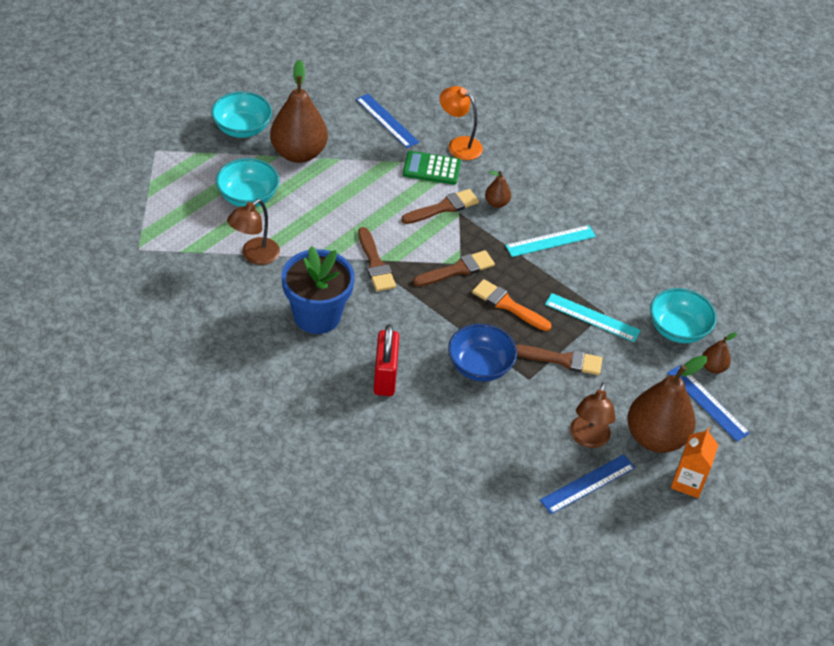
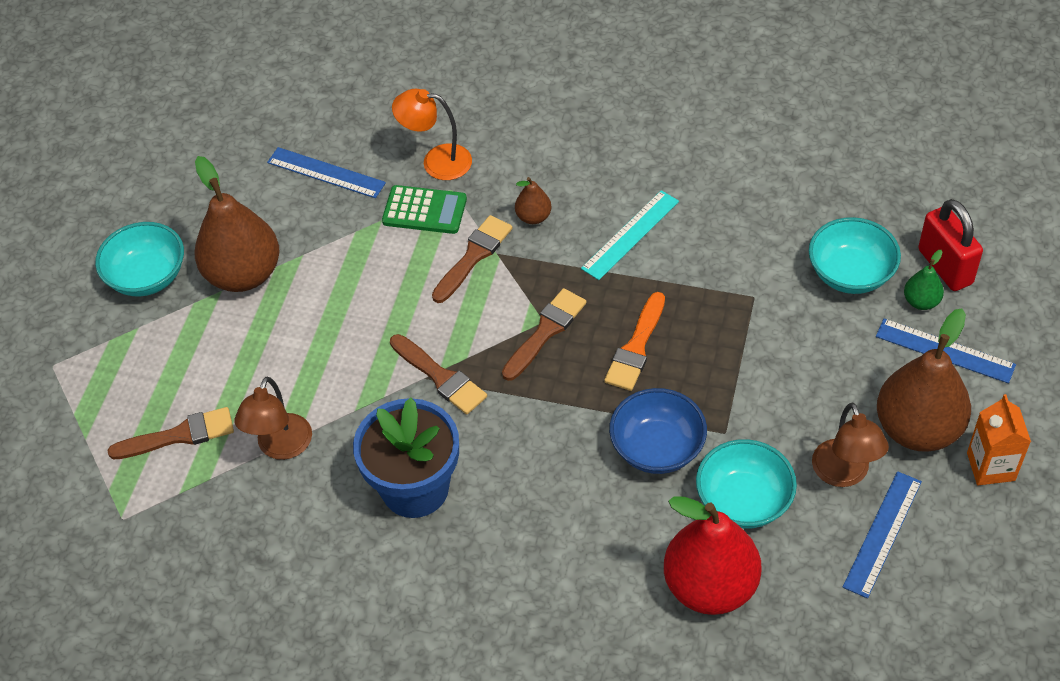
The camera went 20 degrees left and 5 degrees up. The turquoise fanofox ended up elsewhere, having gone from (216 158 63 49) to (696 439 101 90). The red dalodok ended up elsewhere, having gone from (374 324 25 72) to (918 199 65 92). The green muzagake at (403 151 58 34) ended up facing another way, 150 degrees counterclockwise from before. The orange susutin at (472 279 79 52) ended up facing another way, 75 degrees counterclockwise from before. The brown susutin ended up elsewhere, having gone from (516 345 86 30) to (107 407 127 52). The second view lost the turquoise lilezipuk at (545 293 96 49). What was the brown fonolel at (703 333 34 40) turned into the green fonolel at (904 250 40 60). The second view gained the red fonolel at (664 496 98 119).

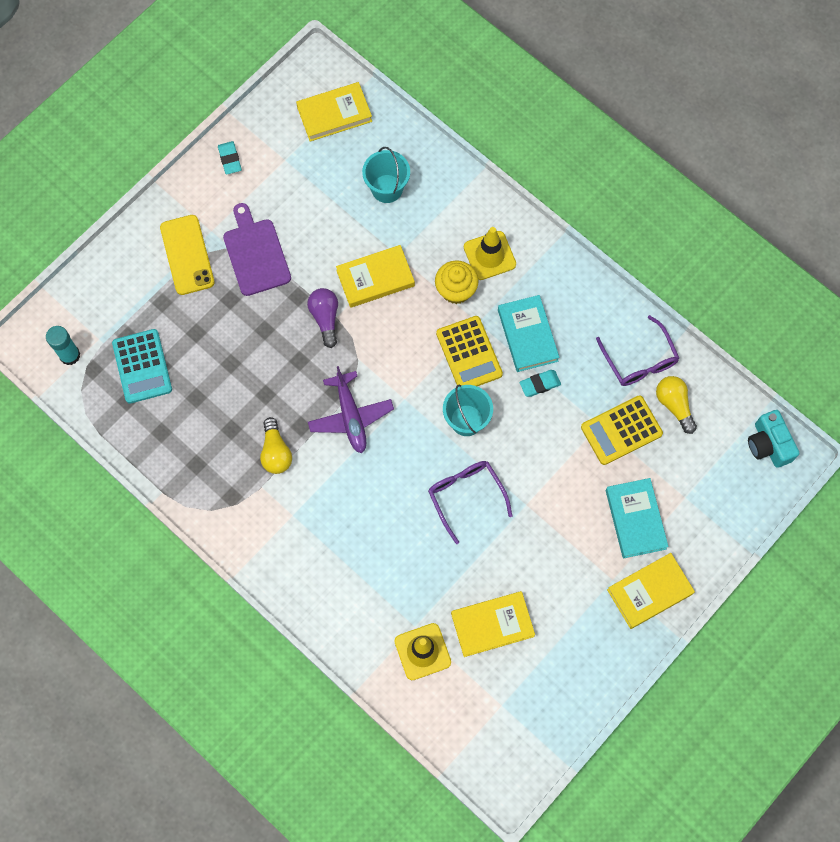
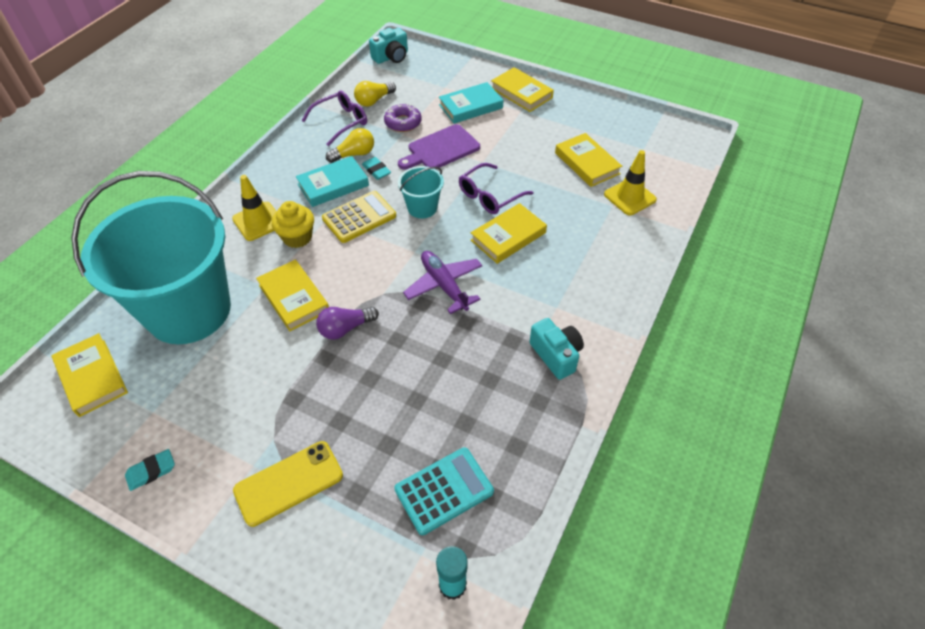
The camera went 105 degrees left and 20 degrees down. The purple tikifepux ended up elsewhere, having gone from (223 203 68 93) to (398 124 82 46). The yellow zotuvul ended up elsewhere, having gone from (260 417 32 57) to (326 128 48 35). The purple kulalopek at (308 366 86 87) ended up facing another way, 90 degrees counterclockwise from before. The size of the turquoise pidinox at (362 147 48 56) changed by a factor of 2.46. Where the yellow muzagake stood at (581 396 82 69), the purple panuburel came to stand at (384 103 37 29). The second view gained the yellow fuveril at (471 203 76 61). The second view gained the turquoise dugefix at (529 318 55 62).

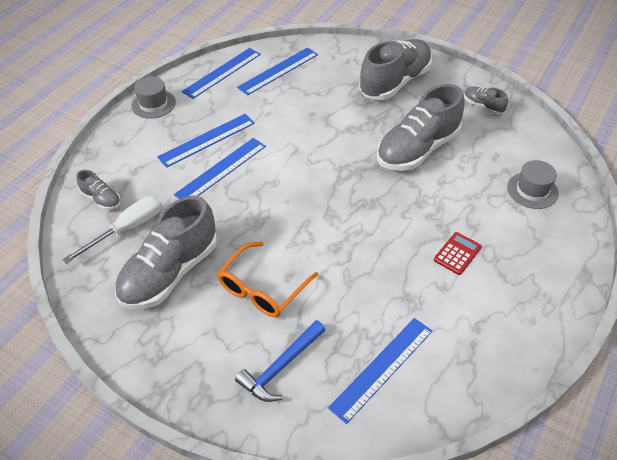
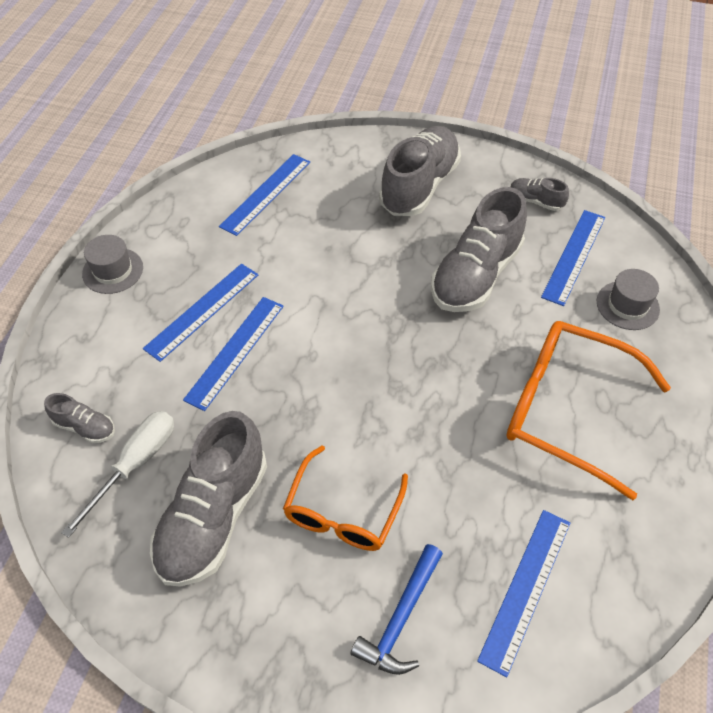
The camera went 15 degrees left and 5 degrees up. The blue lilezipuk ended up elsewhere, having gone from (182 48 79 51) to (541 210 64 96). Where the red muzagake stood at (434 232 48 43), the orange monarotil came to stand at (506 321 165 179).

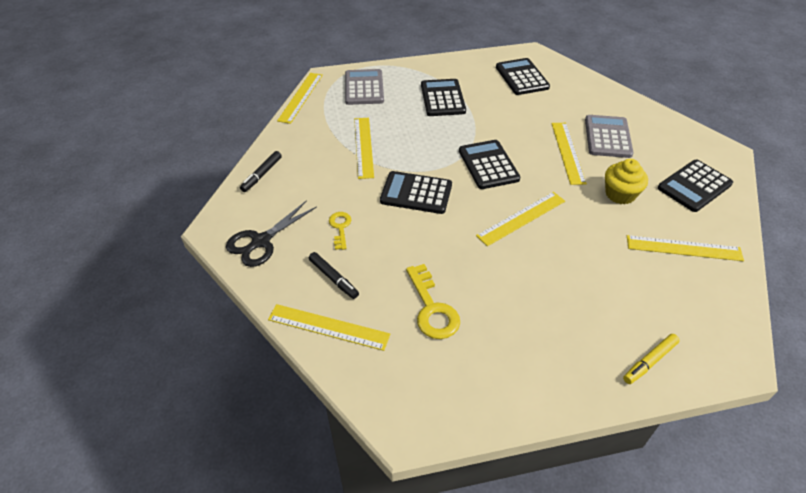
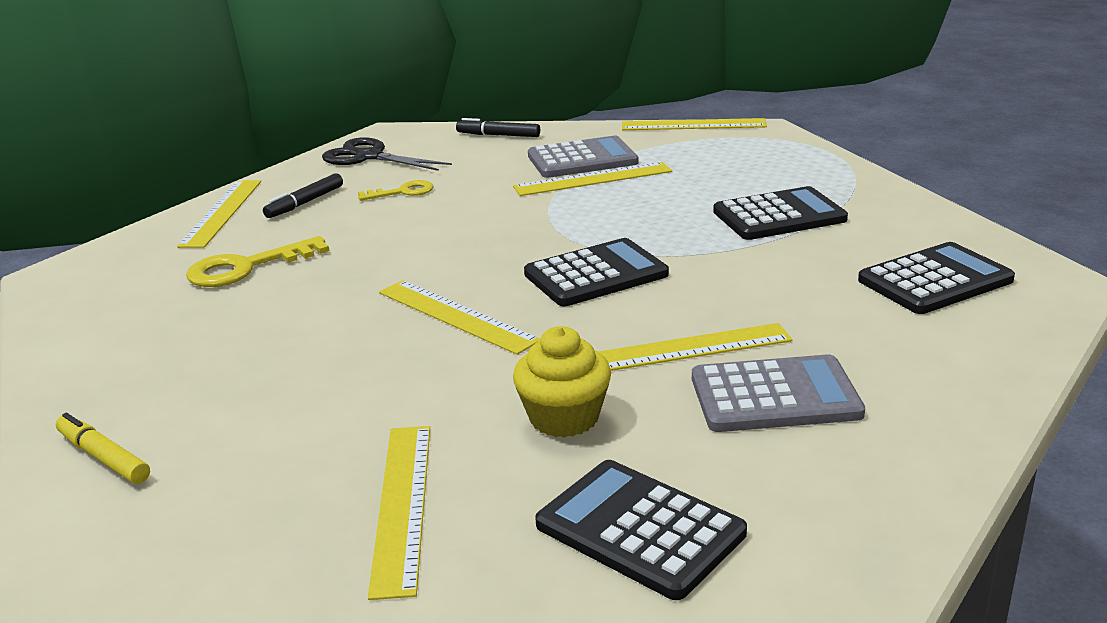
The camera went 80 degrees right and 20 degrees down. The grey muzagake ended up elsewhere, having gone from (345 69 39 36) to (528 136 110 42). The second view lost the black muzagake at (380 171 72 43).

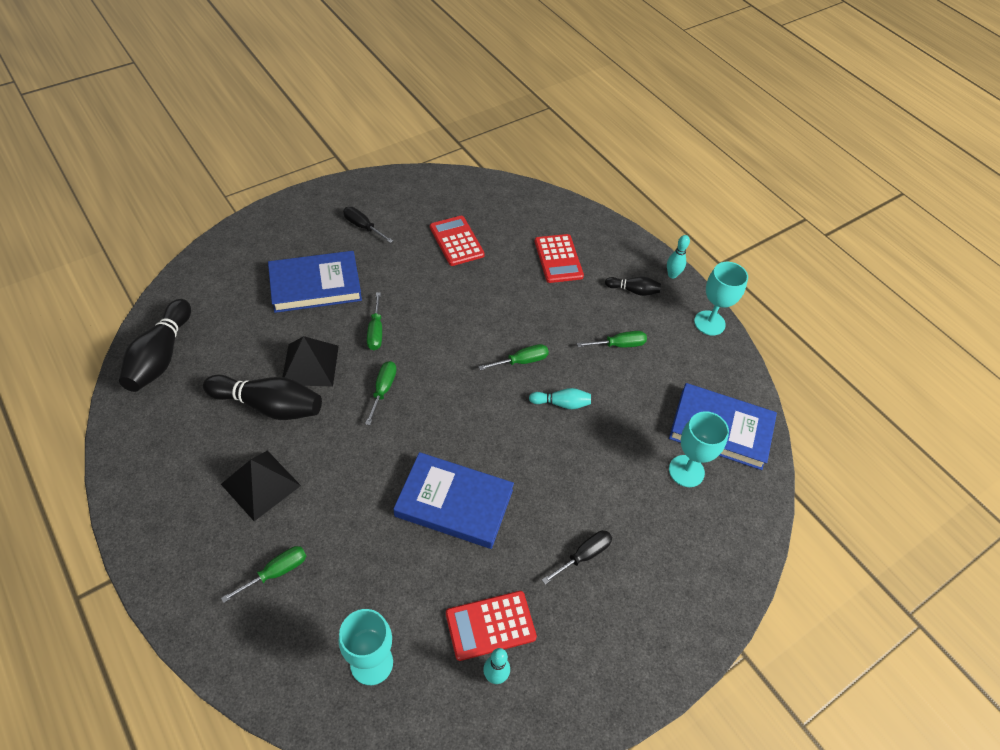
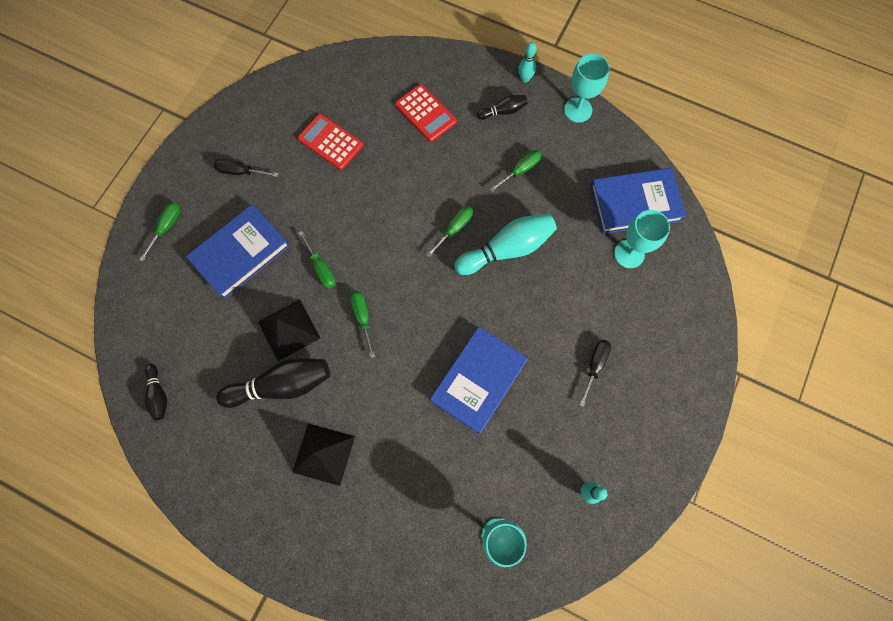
The camera went 25 degrees left and 20 degrees up. The size of the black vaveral at (119 299 72 93) changed by a factor of 0.52. The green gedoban ended up elsewhere, having gone from (221 546 85 57) to (139 202 42 59). The blue fuveril at (393 452 121 97) ended up facing another way, 45 degrees counterclockwise from before. The second view lost the red muzagake at (446 591 91 70). The size of the turquoise vaveral at (529 388 62 21) changed by a factor of 1.94.

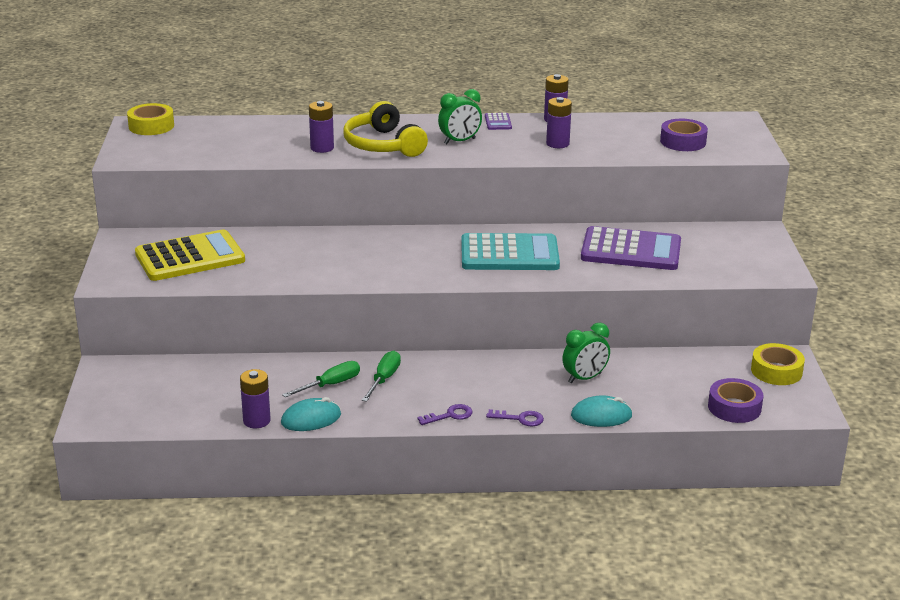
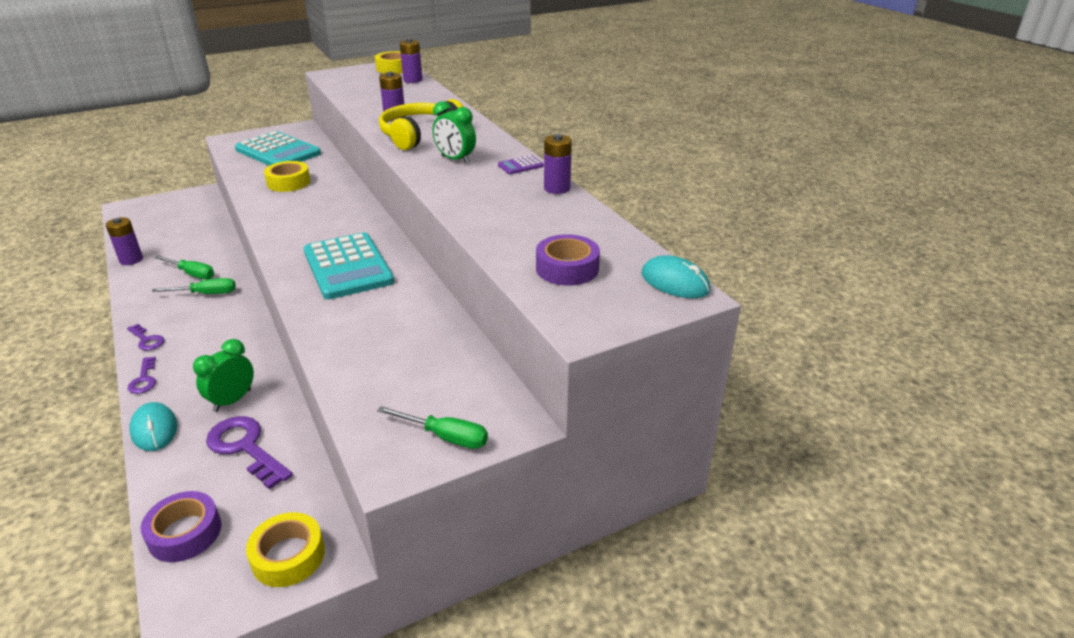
The camera went 65 degrees right and 5 degrees up. What was the yellow muzagake at (135 229 110 52) turned into the turquoise muzagake at (235 131 86 35). The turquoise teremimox ended up elsewhere, having gone from (281 397 60 34) to (642 256 68 42). The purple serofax ended up elsewhere, having gone from (546 97 26 51) to (400 39 22 44). The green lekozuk at (562 323 48 61) ended up facing another way, 90 degrees clockwise from before. The second view lost the purple muzagake at (581 226 100 44). The second view gained the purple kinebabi at (206 416 87 74). The second view gained the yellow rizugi at (264 161 46 31). The second view gained the green gedoban at (377 406 111 43).

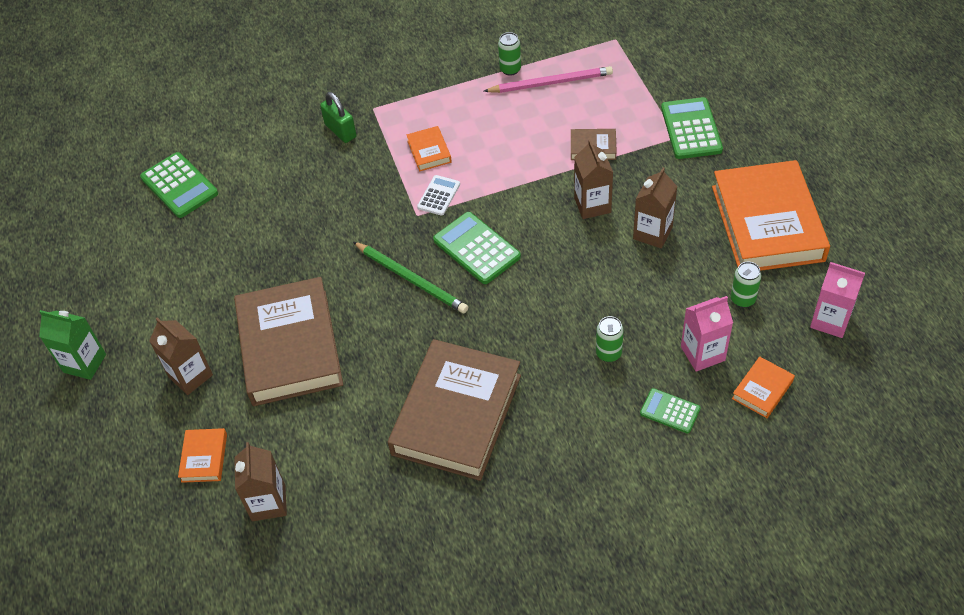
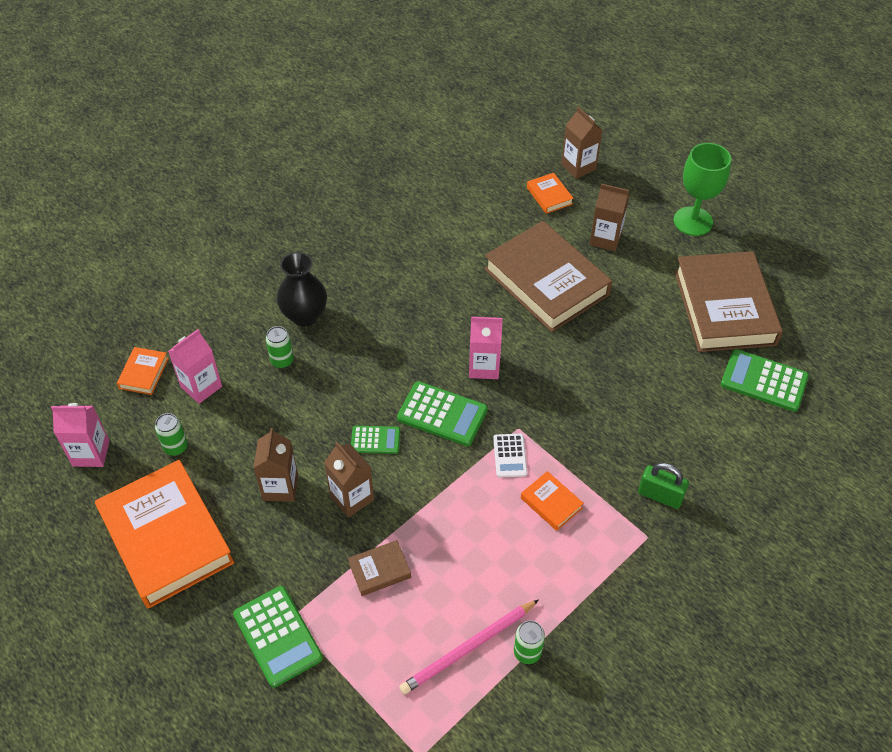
The camera went 150 degrees right and 0 degrees up. Where the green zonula stood at (39 310 67 70), the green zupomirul came to stand at (673 143 58 93). The brown zonula ended up elsewhere, having gone from (234 442 53 79) to (561 107 42 72). Where the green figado stood at (353 242 115 71), the pink zonula came to stand at (469 317 34 62). The brown fuveril ended up elsewhere, having gone from (388 339 133 142) to (674 251 109 101). The green muzagake ended up elsewhere, having gone from (640 388 61 46) to (351 426 49 28). The second view gained the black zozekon at (277 252 50 75).

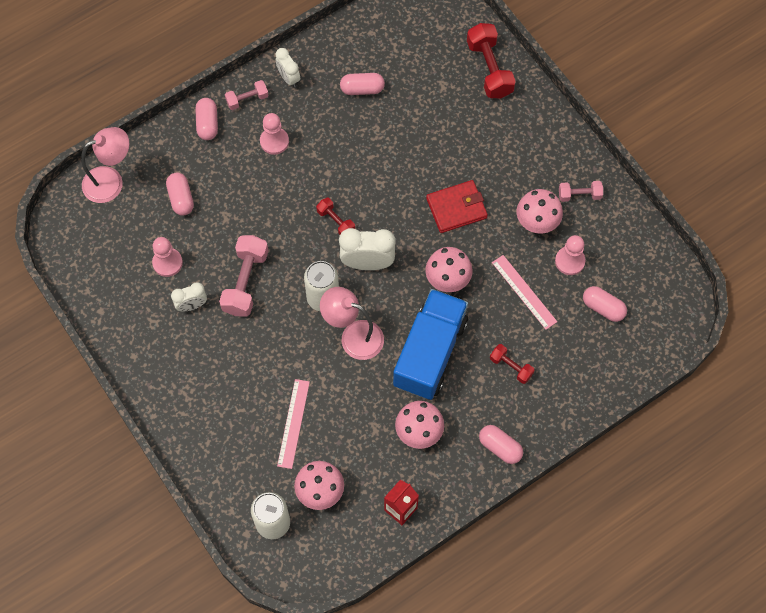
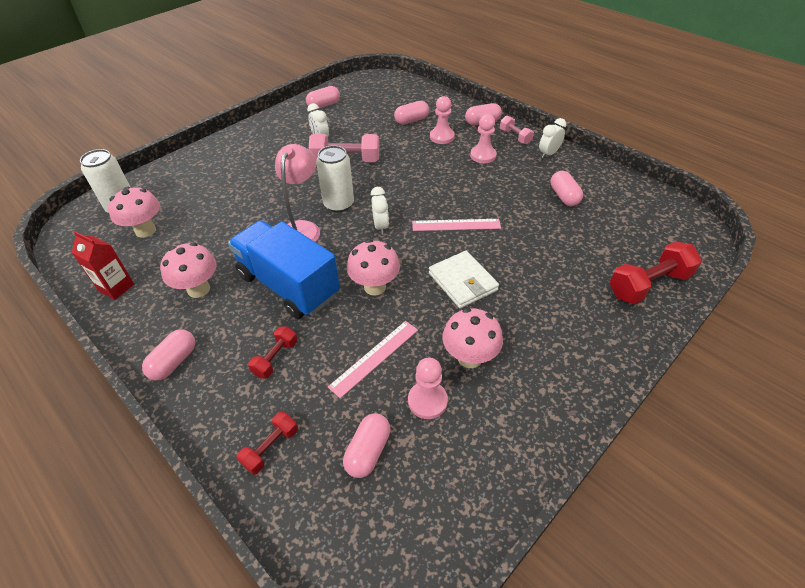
The camera went 80 degrees right and 20 degrees down. The second view lost the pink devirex at (81 127 48 76). The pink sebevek ended up elsewhere, having gone from (152 237 31 40) to (430 96 25 48). The pink lilezipuk ended up elsewhere, having gone from (277 379 33 90) to (412 219 89 12). The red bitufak ended up elsewhere, having gone from (316 198 39 37) to (236 412 62 63). The size of the white lekozuk at (339 228 57 42) changed by a factor of 0.60. The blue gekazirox at (393 289 75 111) ended up facing another way, 150 degrees counterclockwise from before. What was the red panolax at (426 180 62 53) turned into the white panolax at (429 251 70 57). The second view lost the pink bitufak at (559 181 44 21). The second view gained the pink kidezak at (306 86 34 23).

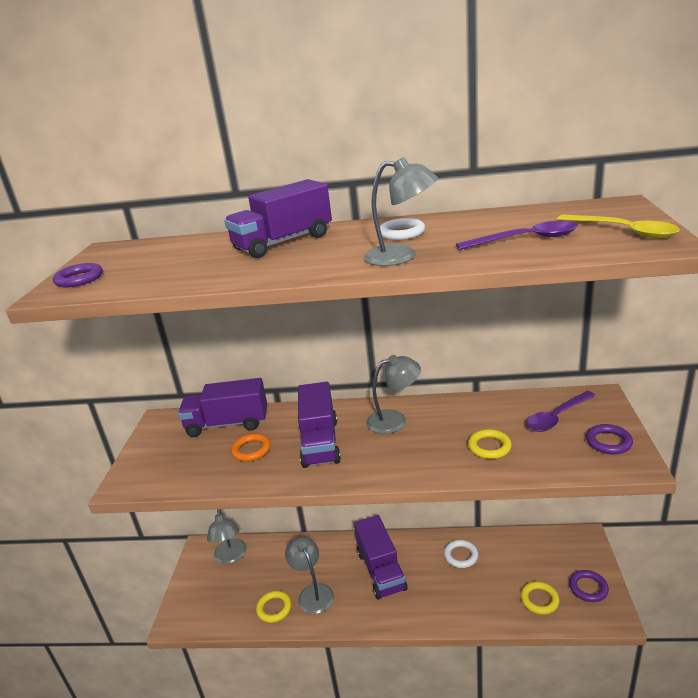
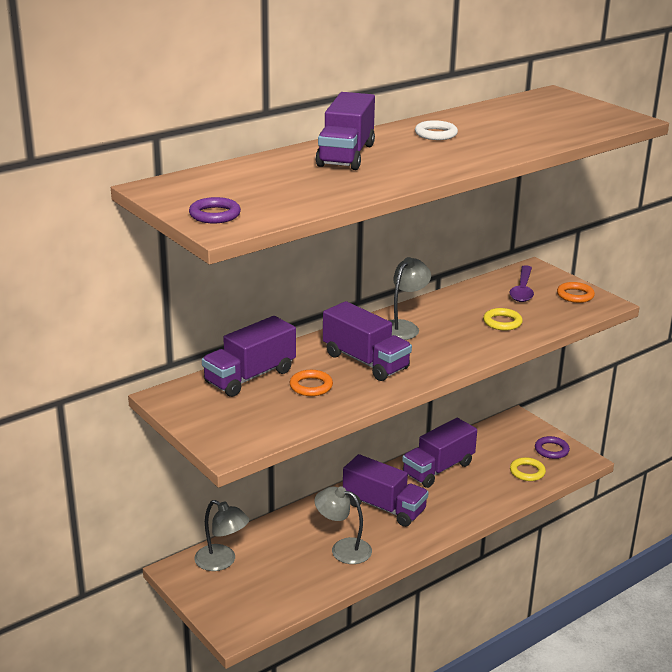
The camera went 45 degrees left and 0 degrees up. The second view lost the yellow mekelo at (256 591 35 32). The second view lost the grey devirex at (364 157 74 109). Where the white mekelo stood at (444 540 34 28), the purple gekazirox came to stand at (402 418 75 70). The second view lost the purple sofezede at (456 221 122 29). The second view lost the yellow sofezede at (557 215 123 23). What was the purple mekelo at (586 424 47 30) turned into the orange mekelo at (557 282 38 21).

